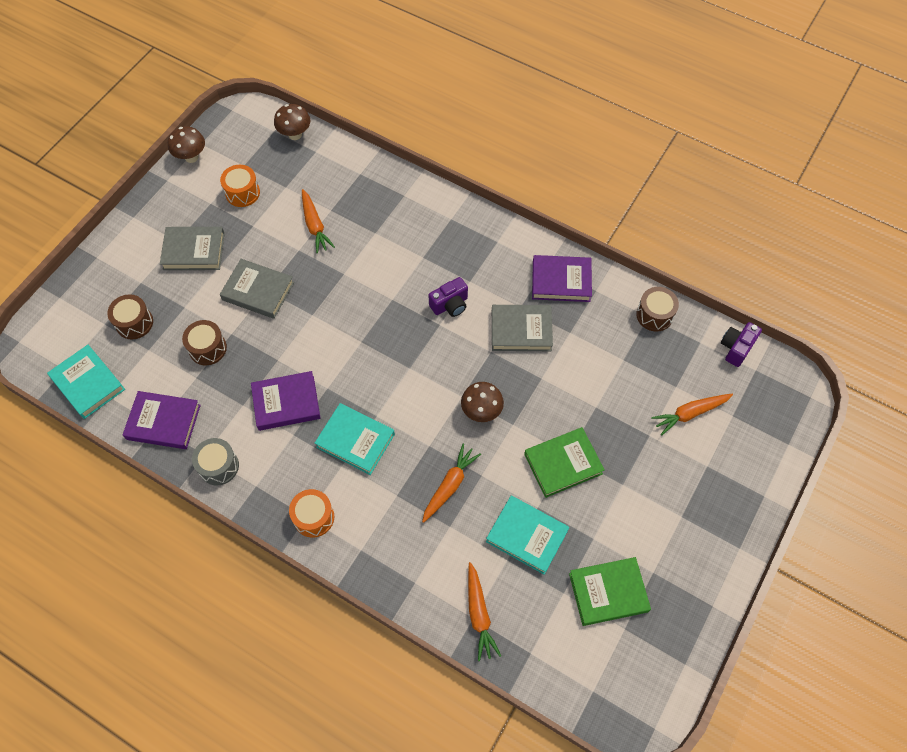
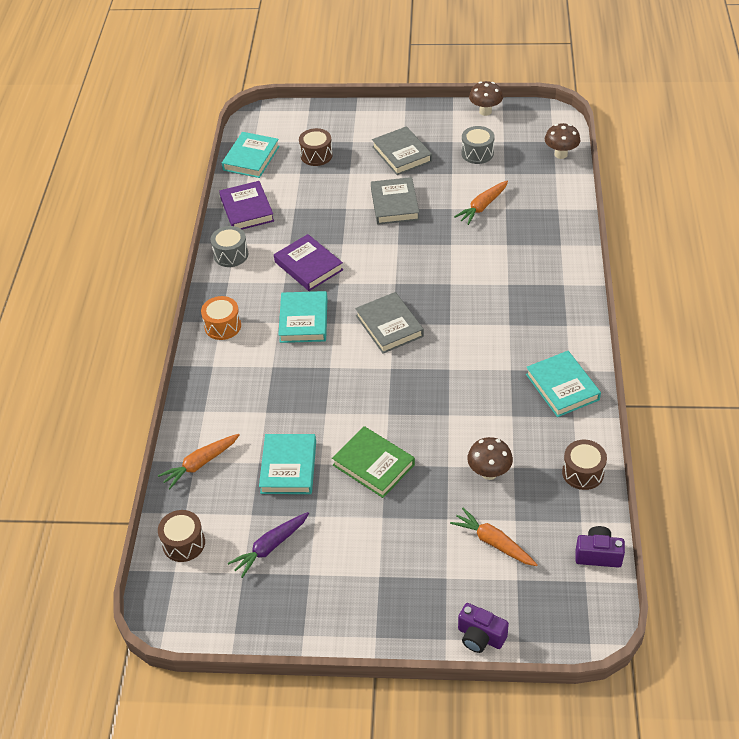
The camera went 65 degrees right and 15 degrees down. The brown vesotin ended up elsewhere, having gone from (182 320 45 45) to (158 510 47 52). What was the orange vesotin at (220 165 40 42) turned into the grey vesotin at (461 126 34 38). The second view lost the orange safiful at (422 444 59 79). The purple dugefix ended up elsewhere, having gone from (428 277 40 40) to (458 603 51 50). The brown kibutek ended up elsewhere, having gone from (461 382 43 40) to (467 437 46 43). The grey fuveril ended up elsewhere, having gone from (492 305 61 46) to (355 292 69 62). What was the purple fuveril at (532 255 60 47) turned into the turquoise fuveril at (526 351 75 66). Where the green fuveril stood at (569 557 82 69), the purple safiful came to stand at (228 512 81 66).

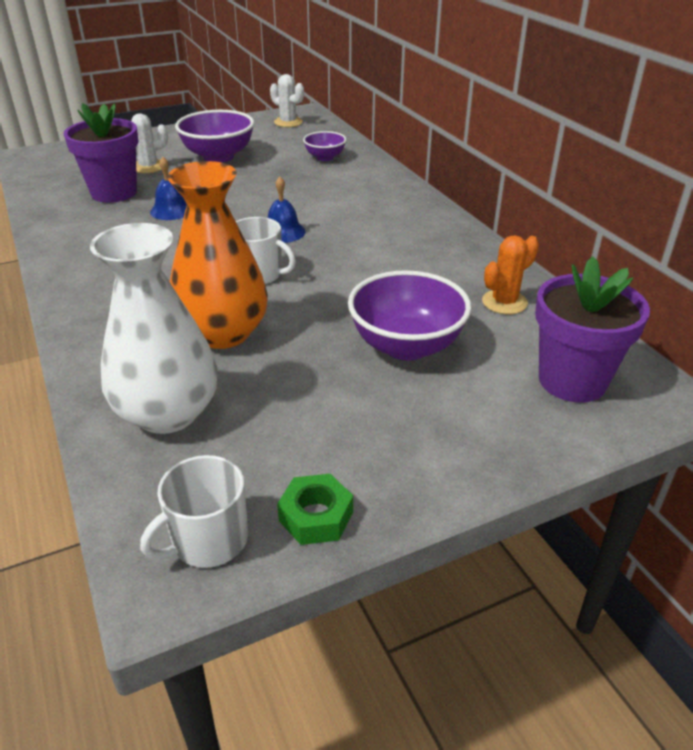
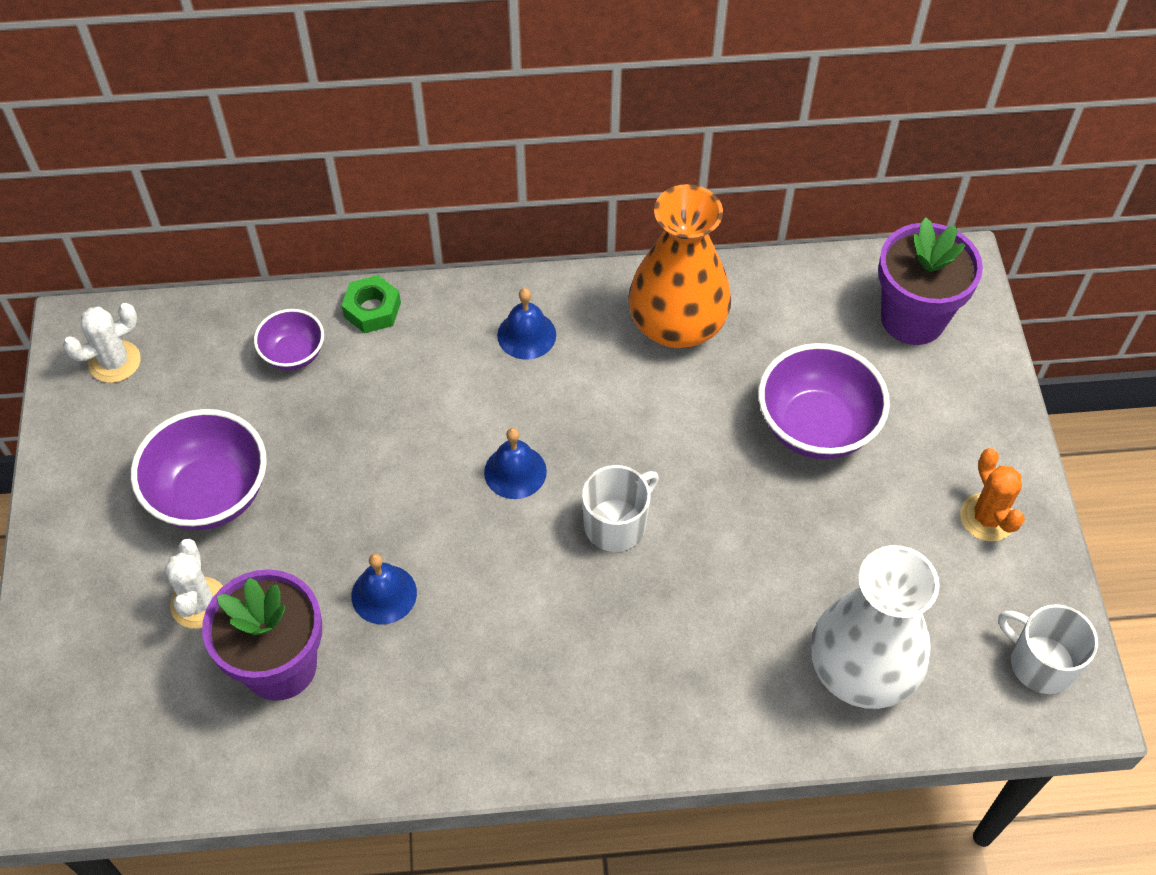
The camera went 70 degrees left and 20 degrees up. The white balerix at (140 455 108 113) ended up facing another way, 150 degrees clockwise from before. The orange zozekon ended up elsewhere, having gone from (167 161 101 188) to (628 184 103 164). The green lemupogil ended up elsewhere, having gone from (277 474 76 71) to (341 275 60 58). The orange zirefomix ended up elsewhere, having gone from (482 235 57 79) to (960 448 65 94). The second view gained the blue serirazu at (497 288 59 72).

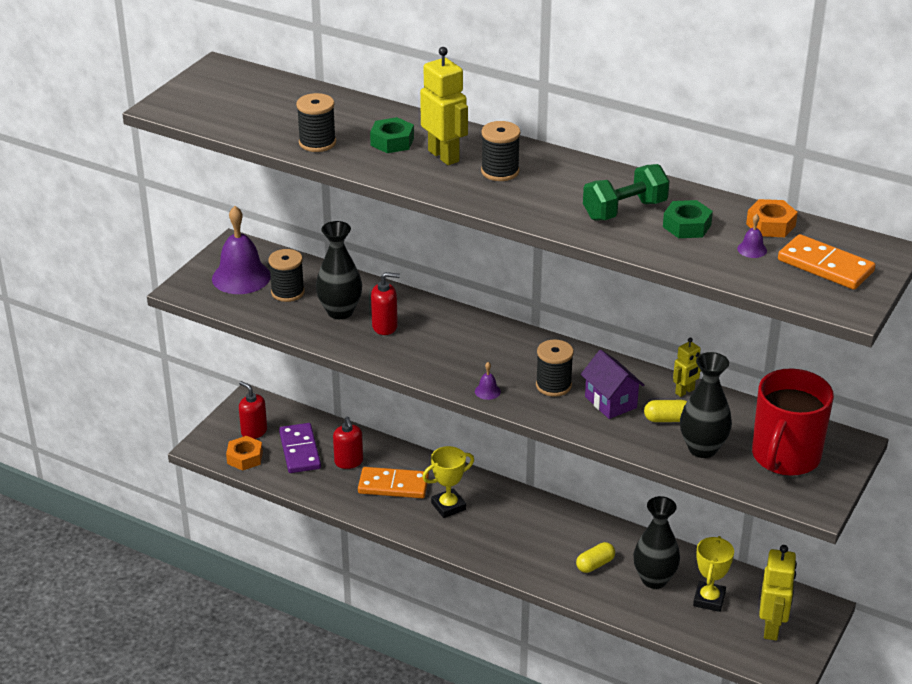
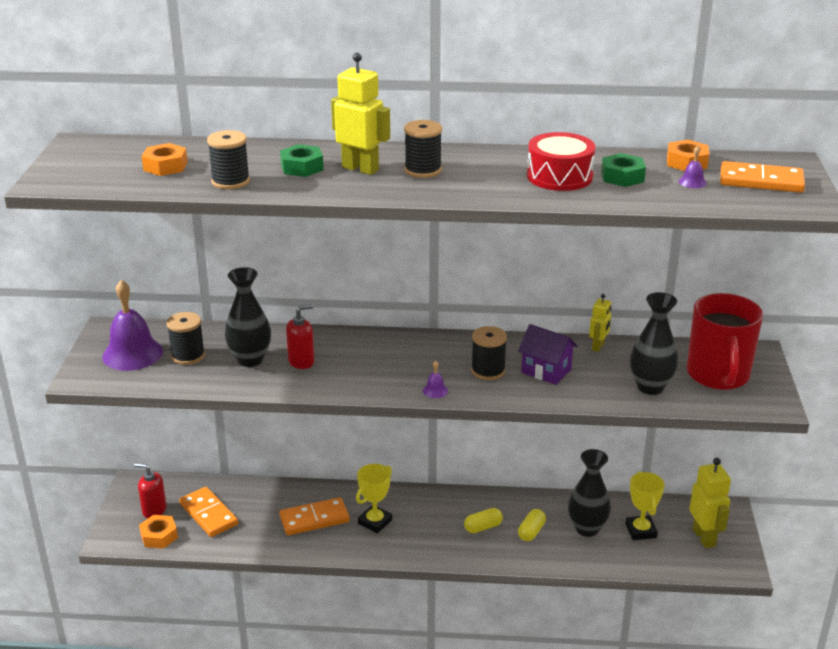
The camera went 25 degrees left and 5 degrees down. What was the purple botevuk at (279 423 42 50) turned into the orange botevuk at (179 487 59 50). The second view lost the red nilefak at (333 417 30 52). Where the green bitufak stood at (583 164 87 57), the red vesotin came to stand at (527 132 68 59). The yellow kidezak ended up elsewhere, having gone from (644 400 43 22) to (464 508 39 25). The second view gained the orange lemupogil at (141 143 47 33).

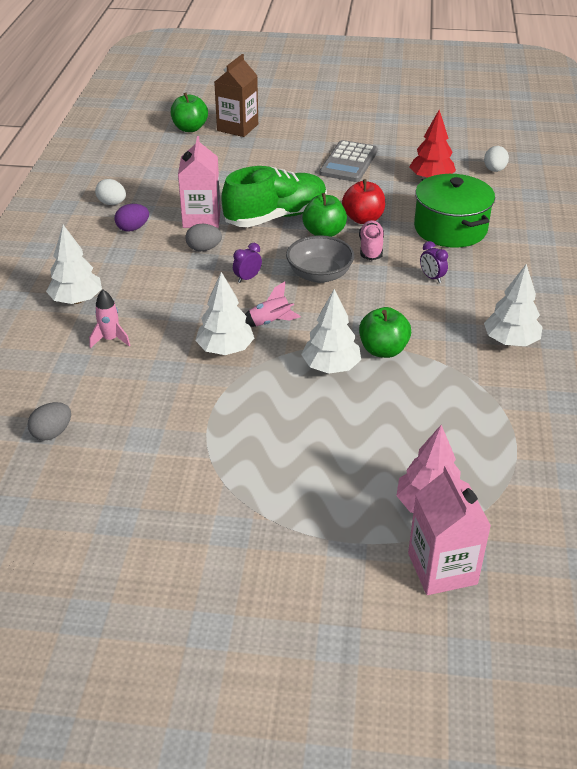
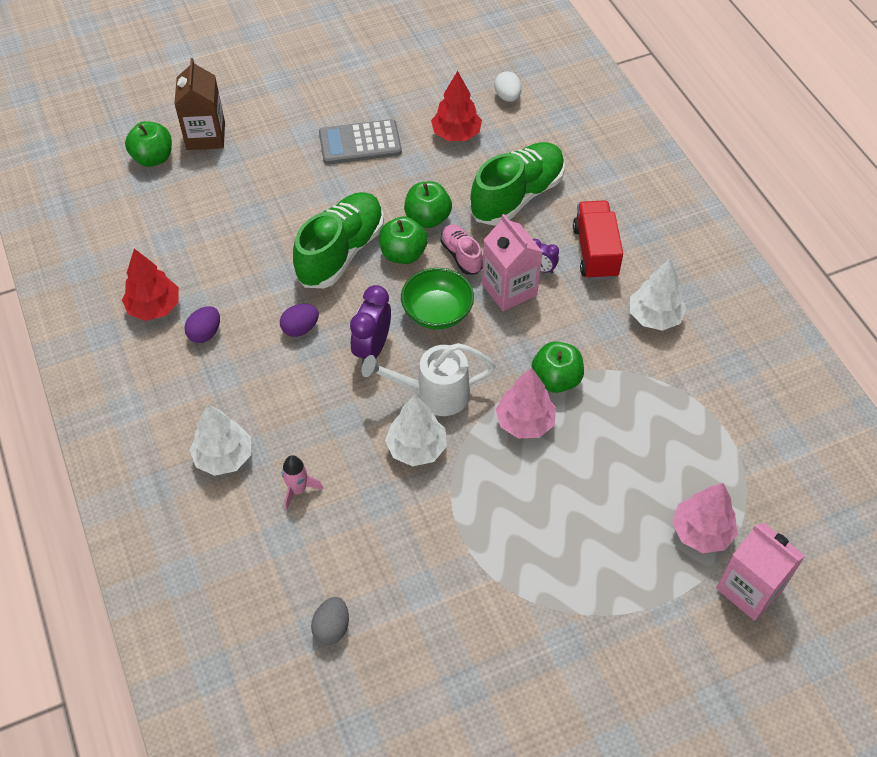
The camera went 30 degrees left and 15 degrees up. Where the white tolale stood at (95 179 31 26), the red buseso came to stand at (122 249 57 72). The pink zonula ended up elsewhere, having gone from (178 136 43 92) to (482 214 60 97). What was the grey tolale at (186 224 36 27) turned into the purple tolale at (280 304 39 33). The size of the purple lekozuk at (233 243 29 40) changed by a factor of 1.81. Where the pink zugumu stood at (245 281 56 46), the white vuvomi came to stand at (362 343 134 73). What was the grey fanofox at (286 235 69 48) turned into the green fanofox at (401 268 73 61). What was the white buseso at (301 289 60 85) turned into the pink buseso at (495 368 61 70). The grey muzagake at (320 140 58 42) ended up facing another way, 90 degrees clockwise from before. What was the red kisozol at (342 179 43 45) turned into the green kisozol at (404 181 48 47). Where the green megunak stood at (414 174 81 74), the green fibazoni came to stand at (470 142 95 84). The second view gained the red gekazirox at (573 200 50 80).

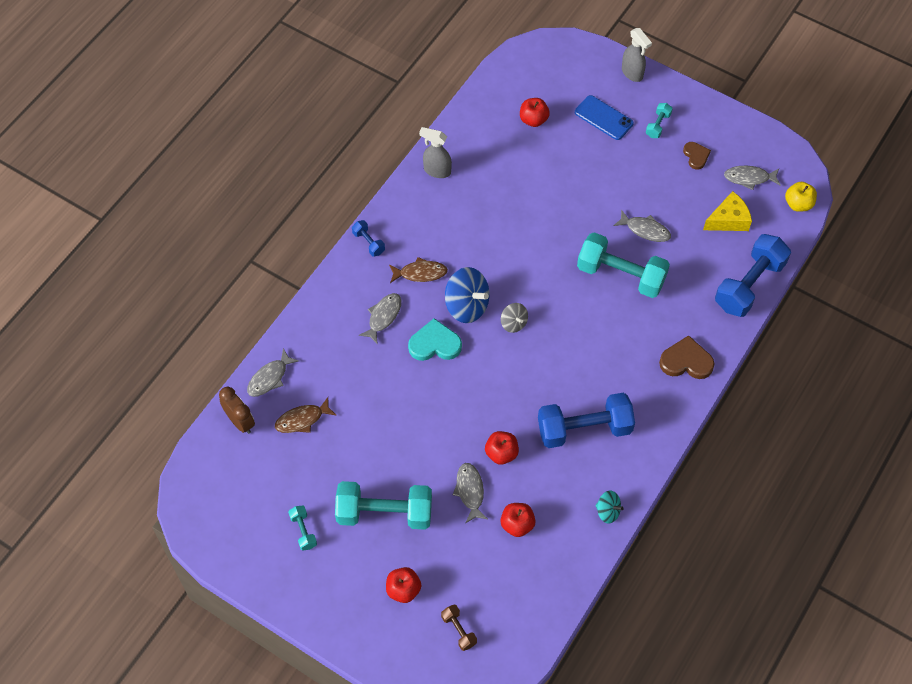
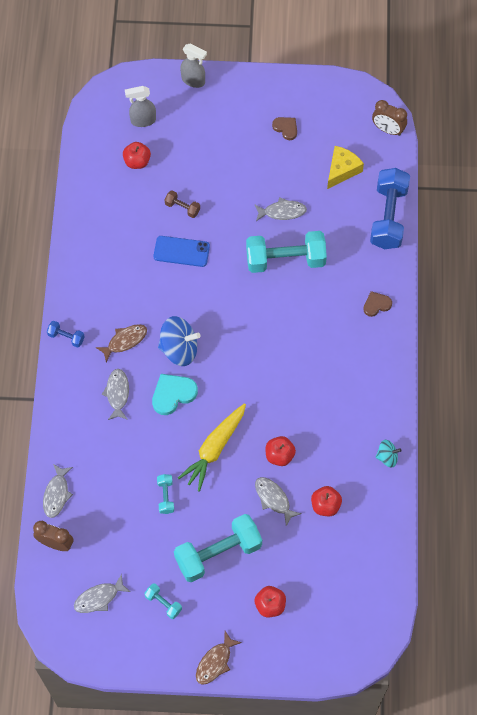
The camera went 30 degrees left and 5 degrees up. The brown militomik ended up elsewhere, having gone from (275 397 61 36) to (196 631 46 54). The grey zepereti ended up elsewhere, having gone from (419 127 33 51) to (125 86 31 41). The brown bitufak ended up elsewhere, having gone from (441 604 36 47) to (165 190 35 28). The second view lost the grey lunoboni at (501 303 27 30). The second view lost the blue bitufak at (538 393 97 55). The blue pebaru ended up elsewhere, having gone from (575 95 59 45) to (154 236 56 31). The turquoise bitufak ended up elsewhere, having gone from (646 103 27 35) to (157 474 17 40). The size of the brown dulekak at (659 335 56 44) changed by a factor of 0.63. The grey militomik ended up elsewhere, having gone from (724 166 57 24) to (74 574 57 39). Where the yellow kisozol stood at (785 182 32 30), the brown lekozuk came to stand at (372 100 35 36). The second view gained the yellow safiful at (178 403 68 89).

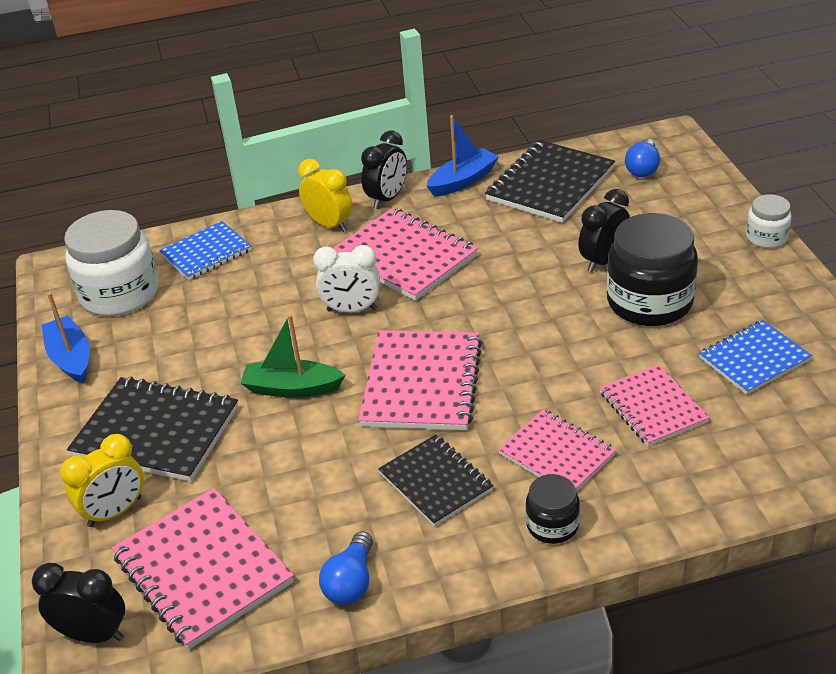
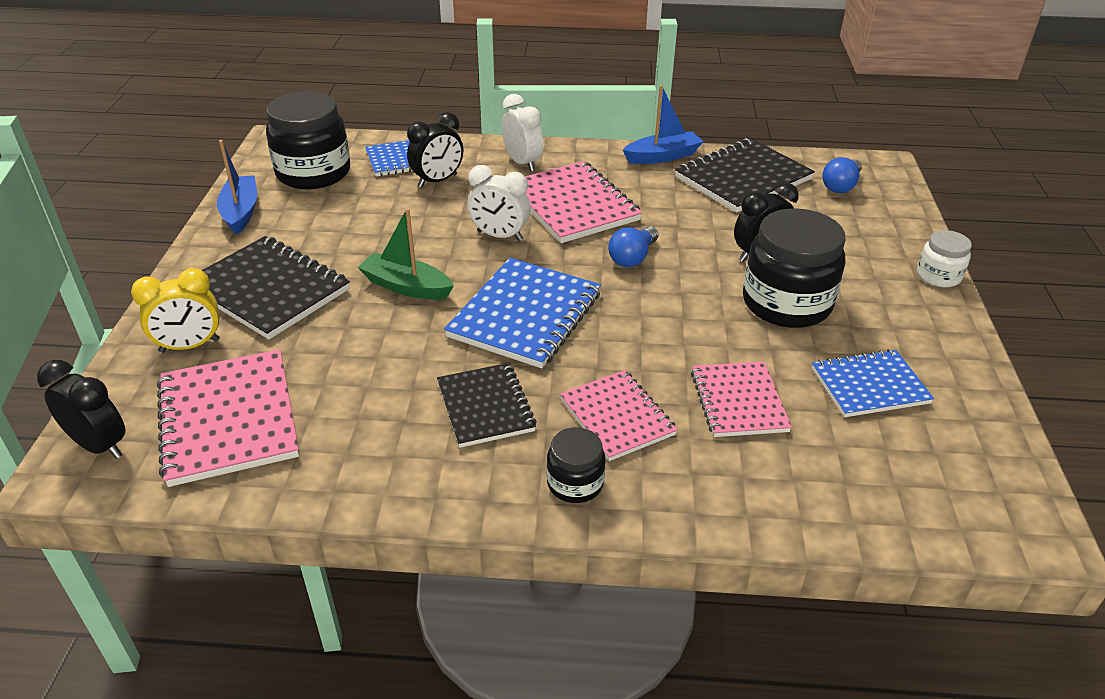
The camera went 15 degrees right and 0 degrees up. What was the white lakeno at (64 210 95 106) turned into the black lakeno at (266 92 84 97). What was the yellow lekozuk at (298 159 54 73) turned into the white lekozuk at (502 94 41 78). The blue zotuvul ended up elsewhere, having gone from (319 531 54 74) to (608 226 51 41). What was the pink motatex at (358 330 124 100) turned into the blue motatex at (444 258 157 110). The black lekozuk ended up elsewhere, having gone from (361 131 46 78) to (407 112 56 76).

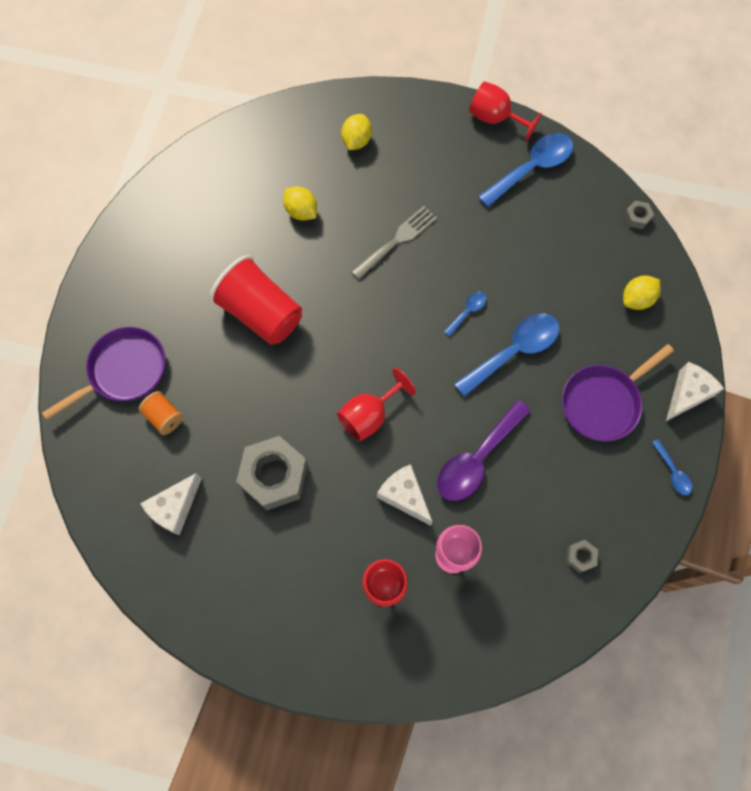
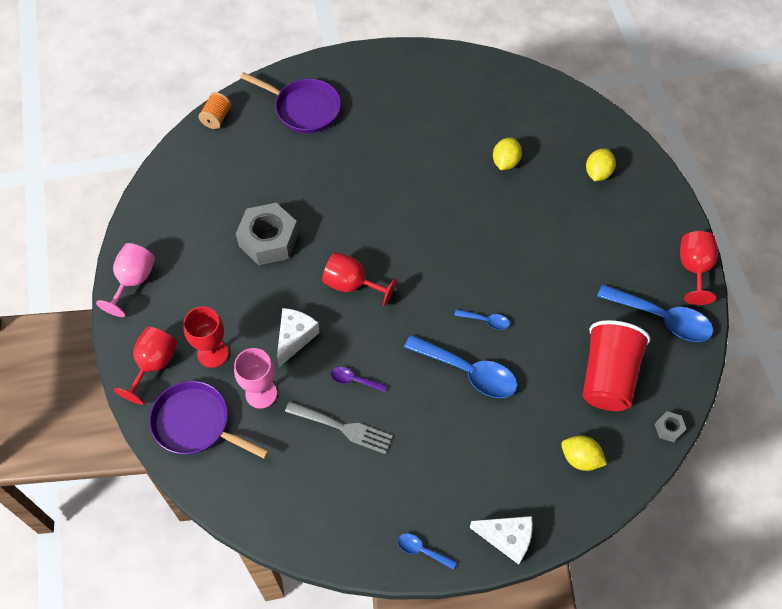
The camera went 65 degrees right and 10 degrees down. The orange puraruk ended up elsewhere, having gone from (138 391 45 44) to (198 92 34 37). The second view lost the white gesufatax at (140 473 62 63). The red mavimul ended up elsewhere, having gone from (210 255 92 90) to (583 320 67 91). The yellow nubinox at (341 114 31 36) ended up facing another way, 60 degrees counterclockwise from before. The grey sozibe ended up elsewhere, having gone from (351 206 86 74) to (285 401 108 53). The size of the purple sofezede at (437 400 94 101) changed by a factor of 0.48. The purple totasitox ended up elsewhere, having gone from (562 344 112 98) to (149 381 120 78). The second view lost the grey lemupogil at (566 540 32 33). The blue sofezede at (651 439 41 56) ended up facing another way, 75 degrees clockwise from before. The second view gained the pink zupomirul at (96 243 59 74). The second view gained the red zupomirul at (114 327 63 78).

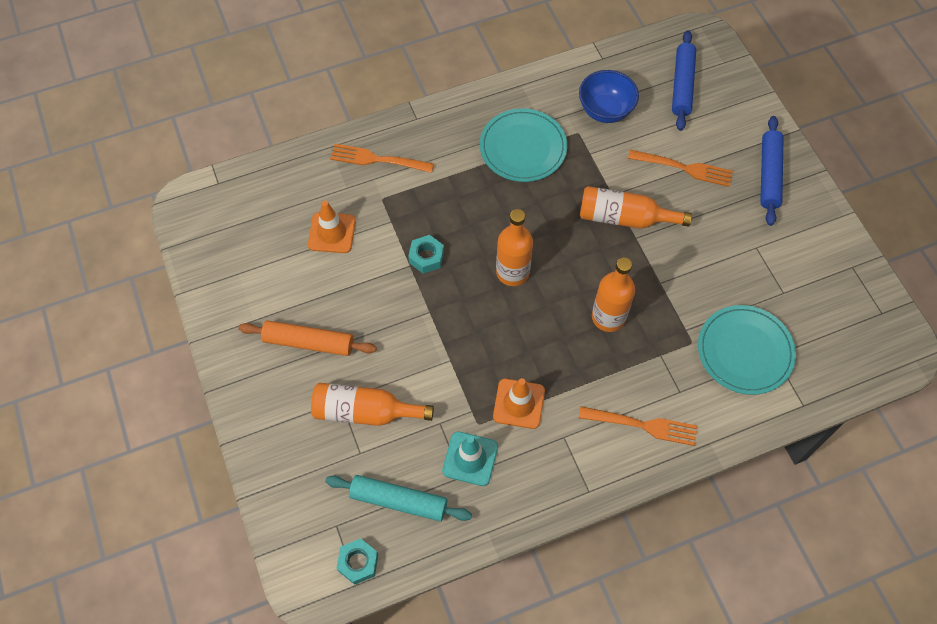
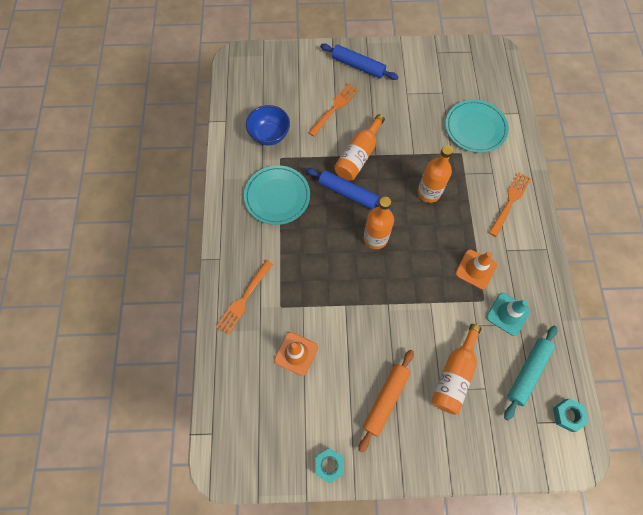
The camera went 70 degrees left and 5 degrees up. The turquoise lemupogil ended up elsewhere, having gone from (408 235 36 39) to (315 448 29 36). The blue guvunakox ended up elsewhere, having gone from (672 30 24 101) to (306 168 86 43).

